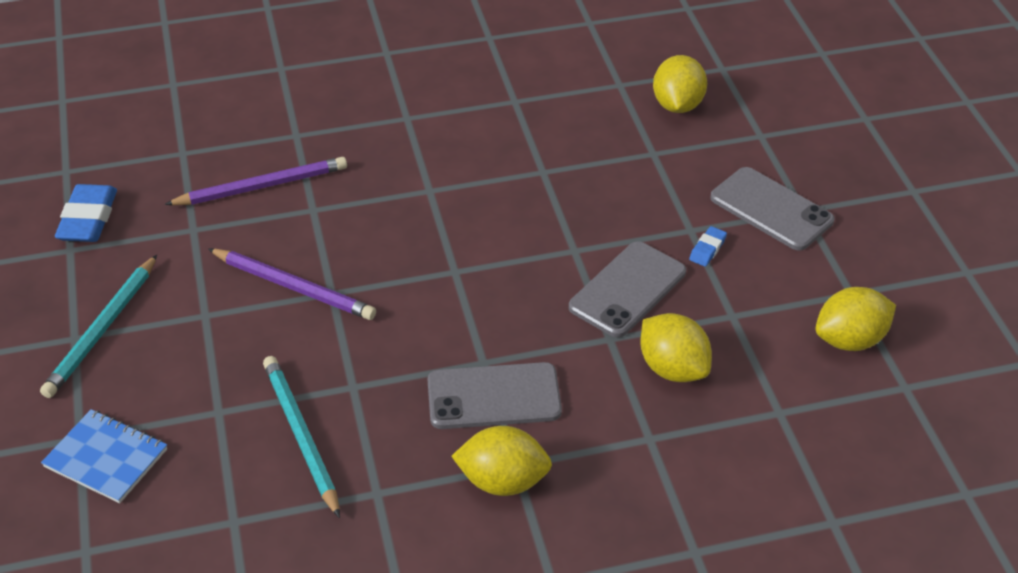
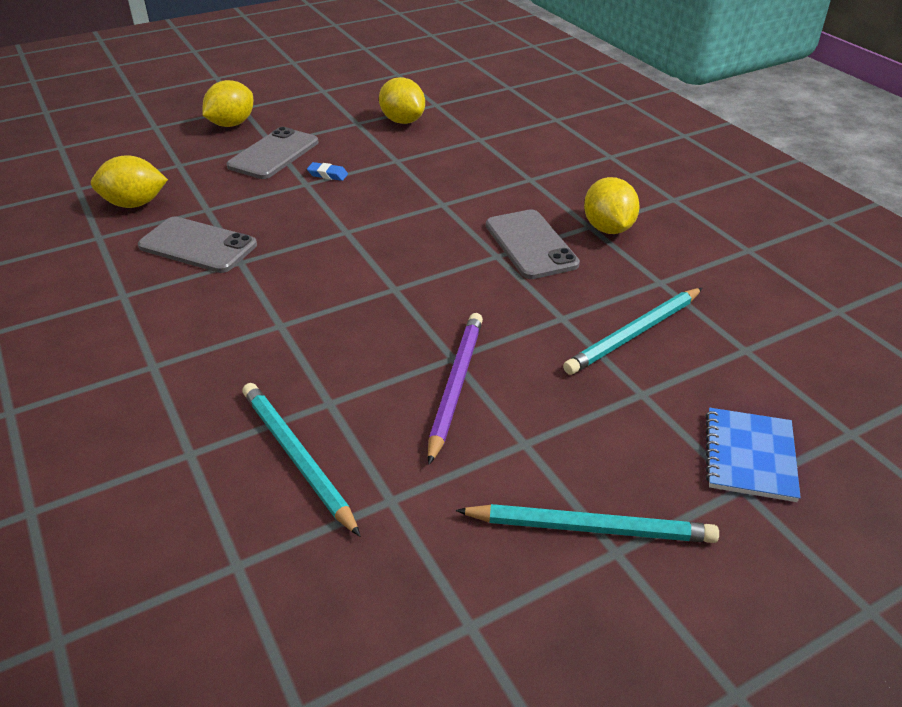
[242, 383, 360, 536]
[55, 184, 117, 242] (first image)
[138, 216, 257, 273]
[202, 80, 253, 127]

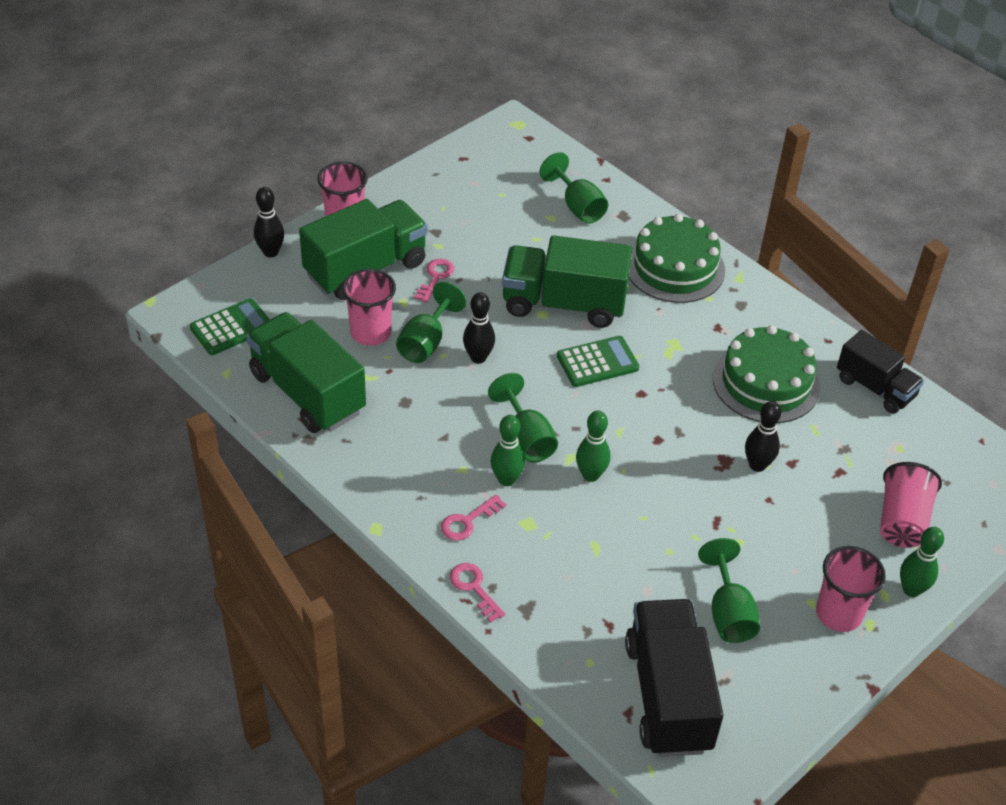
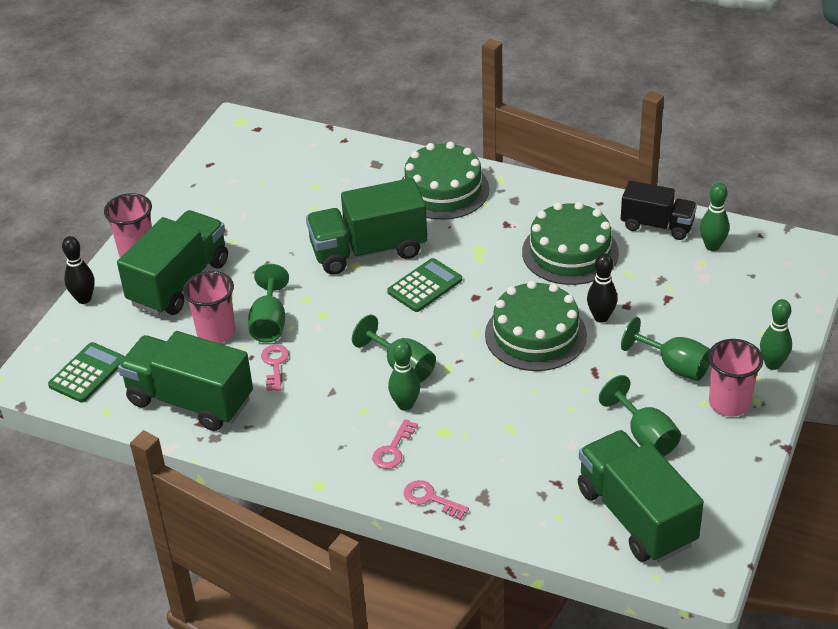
[621, 317, 710, 381]
[261, 345, 289, 391]
[463, 292, 495, 363] (first image)
[700, 183, 729, 251]
[880, 462, 942, 548] (first image)
[578, 430, 704, 563]
[485, 281, 587, 371]

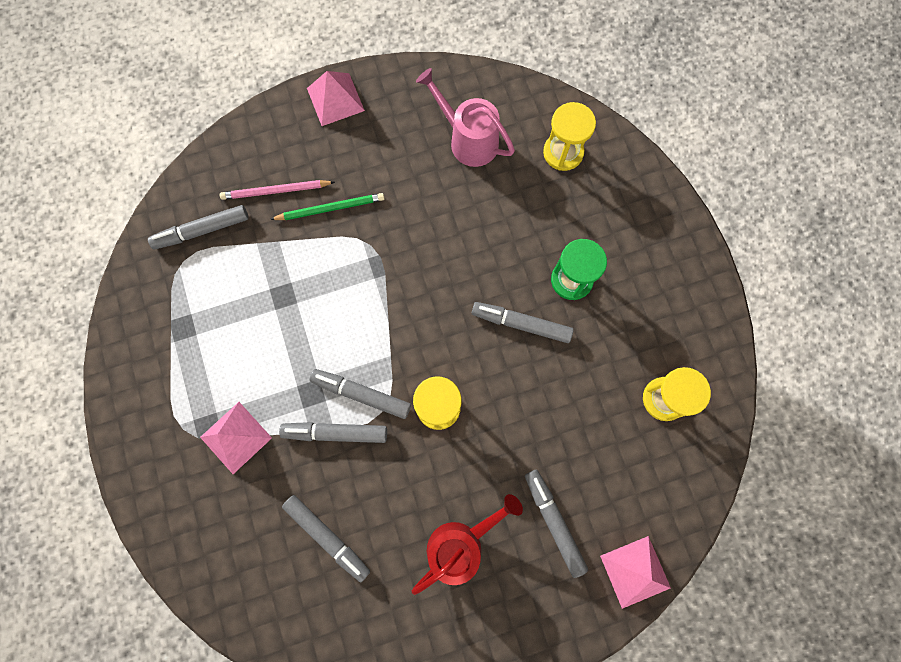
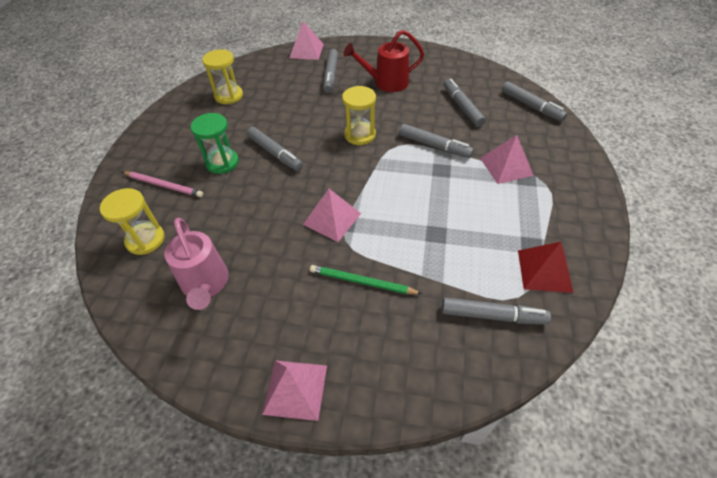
[122, 172, 203, 197]
[502, 81, 567, 122]
[303, 189, 361, 242]
[518, 242, 574, 293]

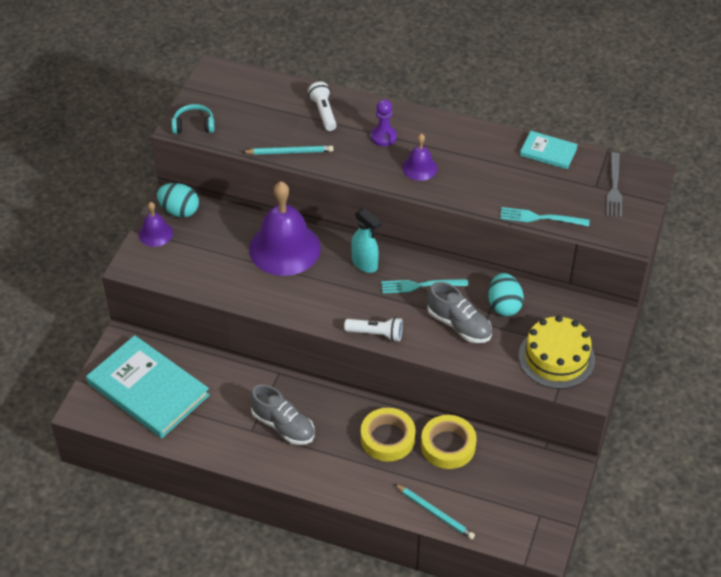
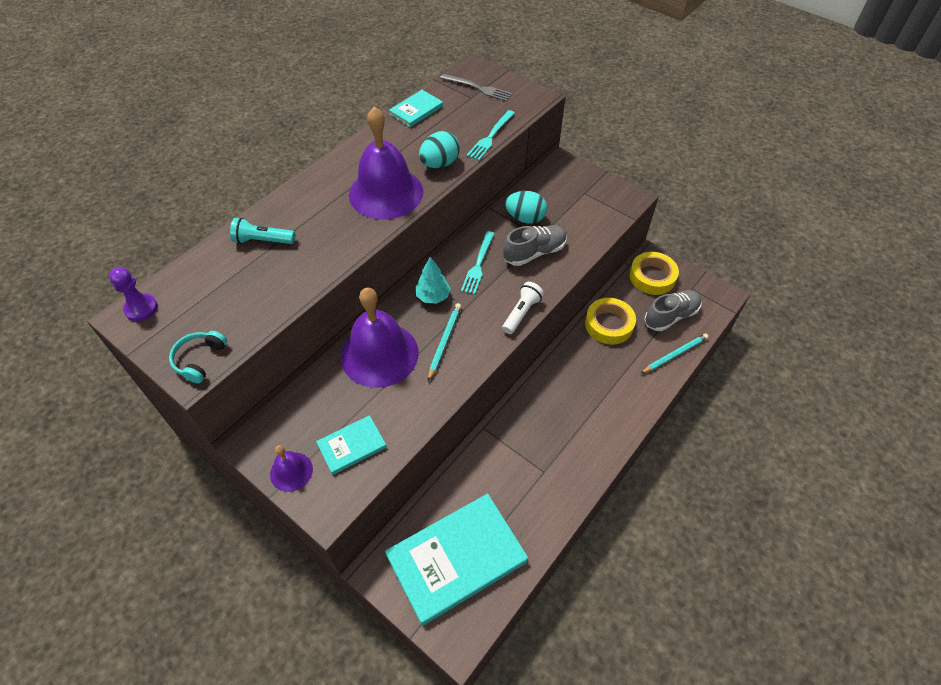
[230, 218, 295, 244]
[109, 267, 158, 321]
[349, 107, 423, 220]
[428, 303, 461, 381]
[419, 131, 460, 168]
[415, 257, 451, 304]
[519, 315, 595, 389] (first image)
[644, 290, 702, 331]
[629, 252, 679, 295]
[316, 415, 387, 475]

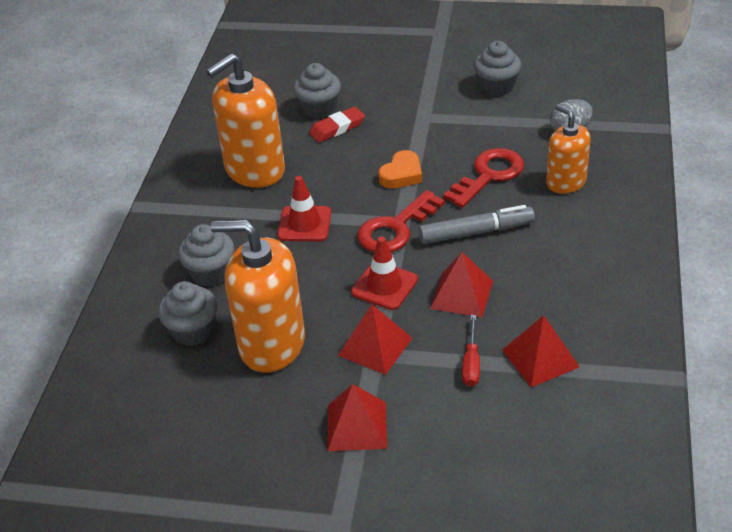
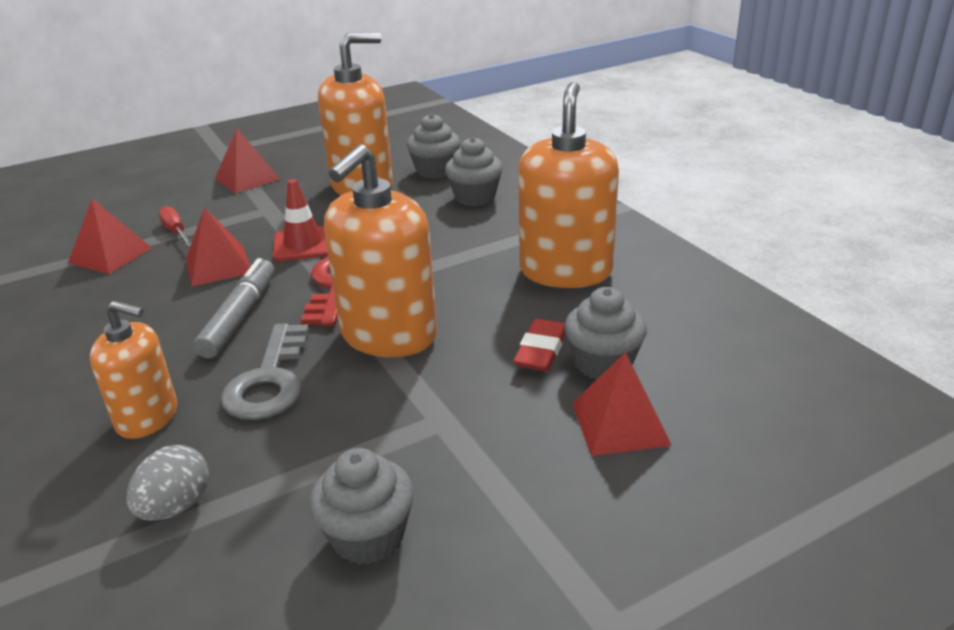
[221, 323, 309, 420]
[324, 144, 437, 357]
[277, 176, 331, 241] (first image)
[193, 258, 274, 359]
[572, 352, 672, 456]

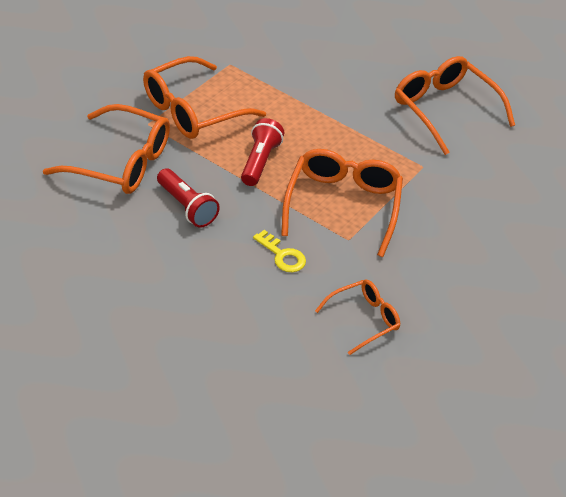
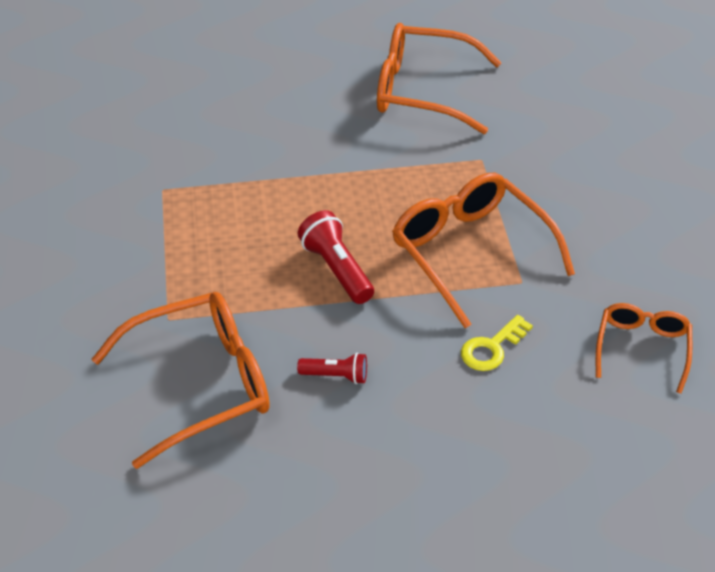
[143, 56, 266, 139] (first image)
[297, 353, 367, 384]
[461, 315, 533, 371]

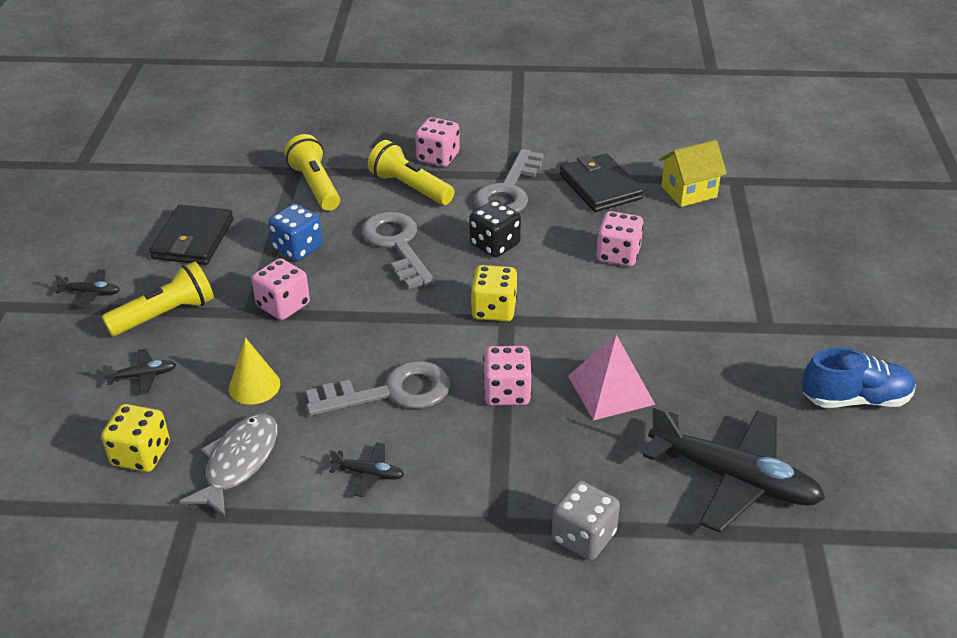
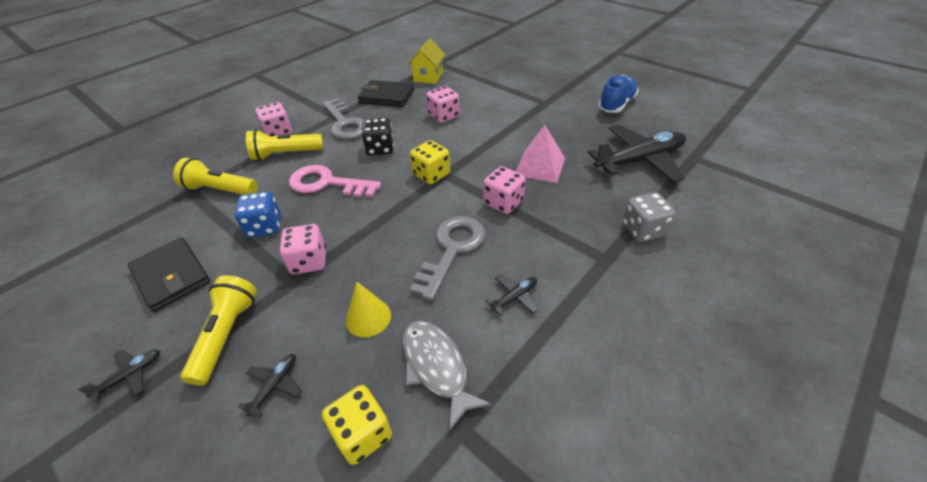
[289, 165, 381, 197]

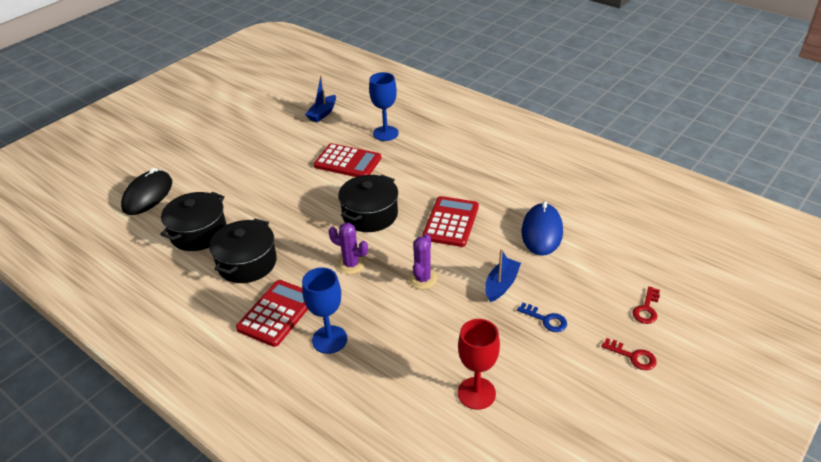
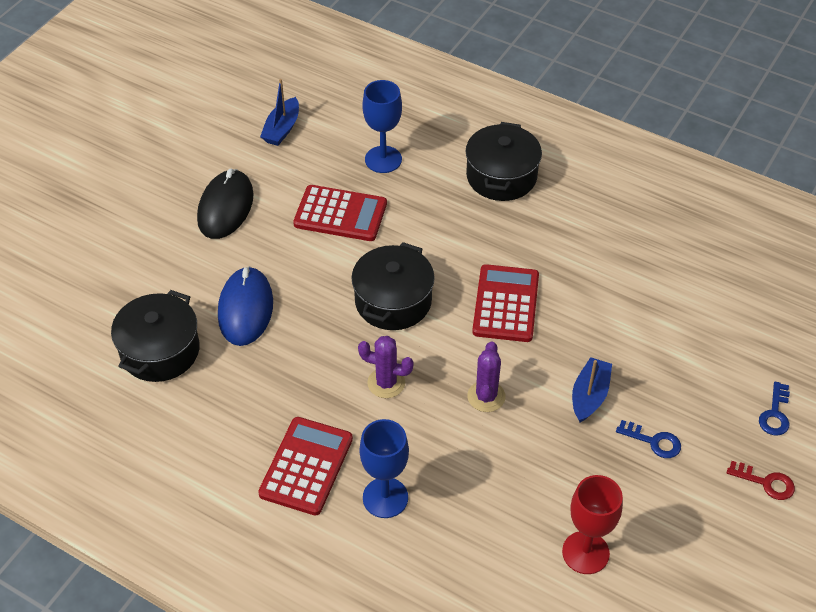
[197, 169, 254, 239]
[218, 266, 273, 346]
[465, 122, 542, 201]
[759, 382, 790, 436]

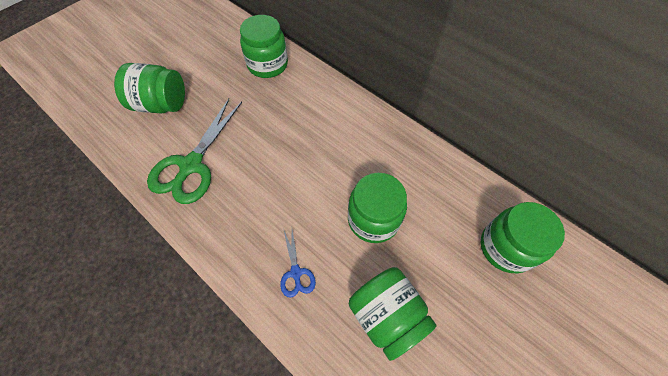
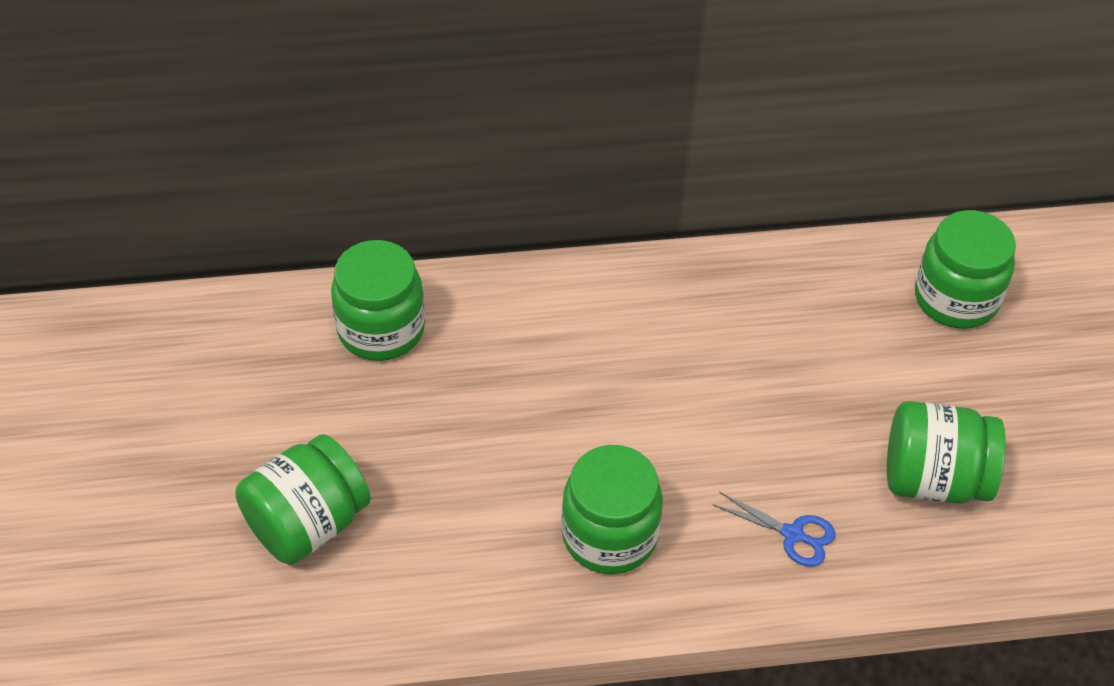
[147, 99, 242, 204] (first image)
[561, 445, 663, 574]

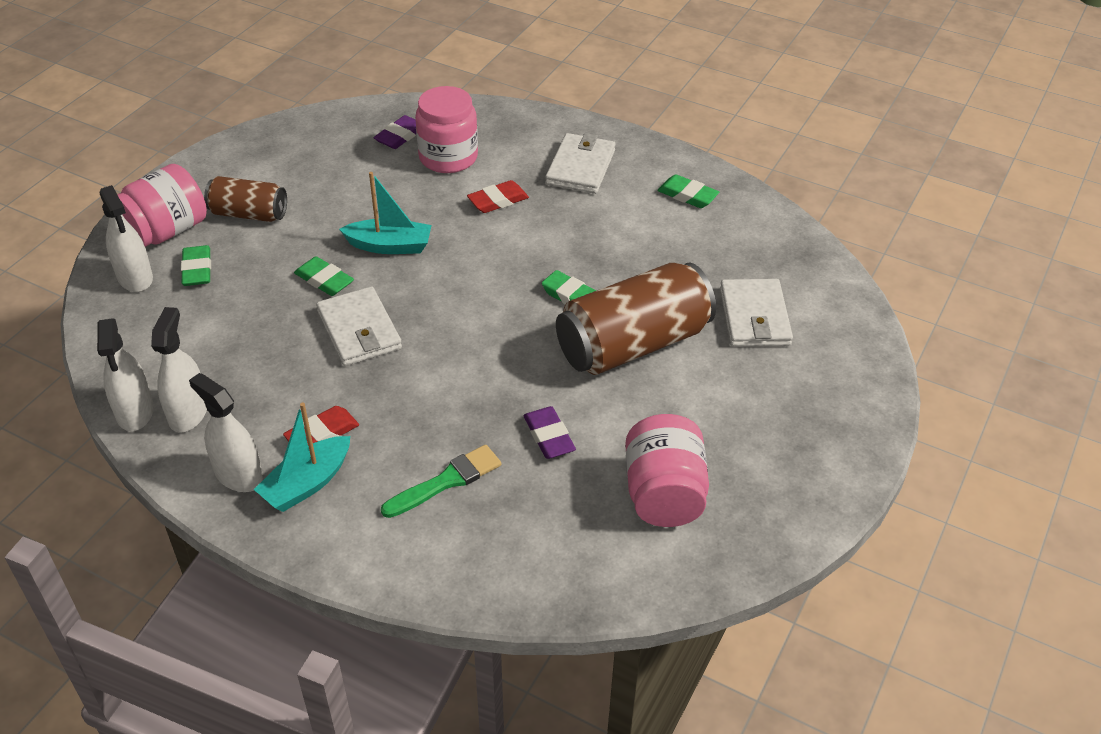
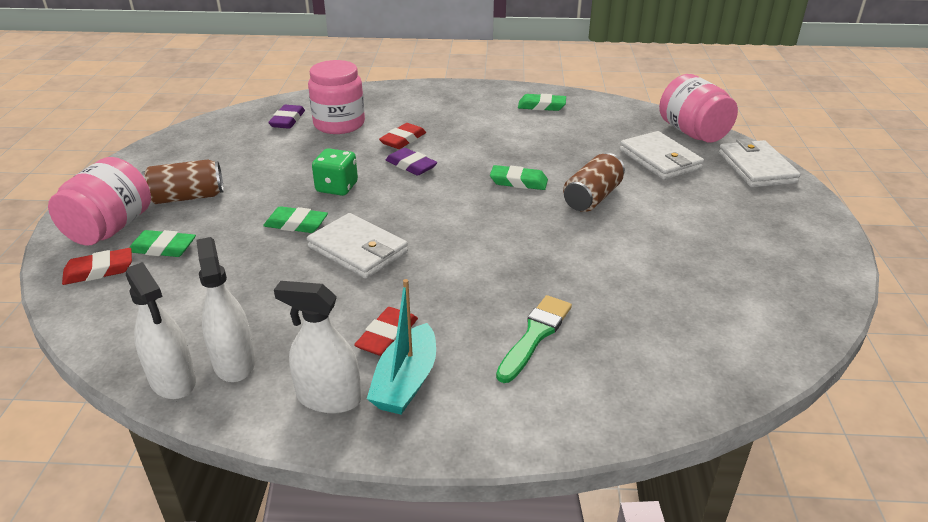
[719, 139, 801, 187]
[312, 148, 358, 196]
[62, 248, 132, 285]
[129, 230, 196, 257]
[563, 153, 625, 212]
[386, 148, 437, 176]
[659, 74, 738, 142]

